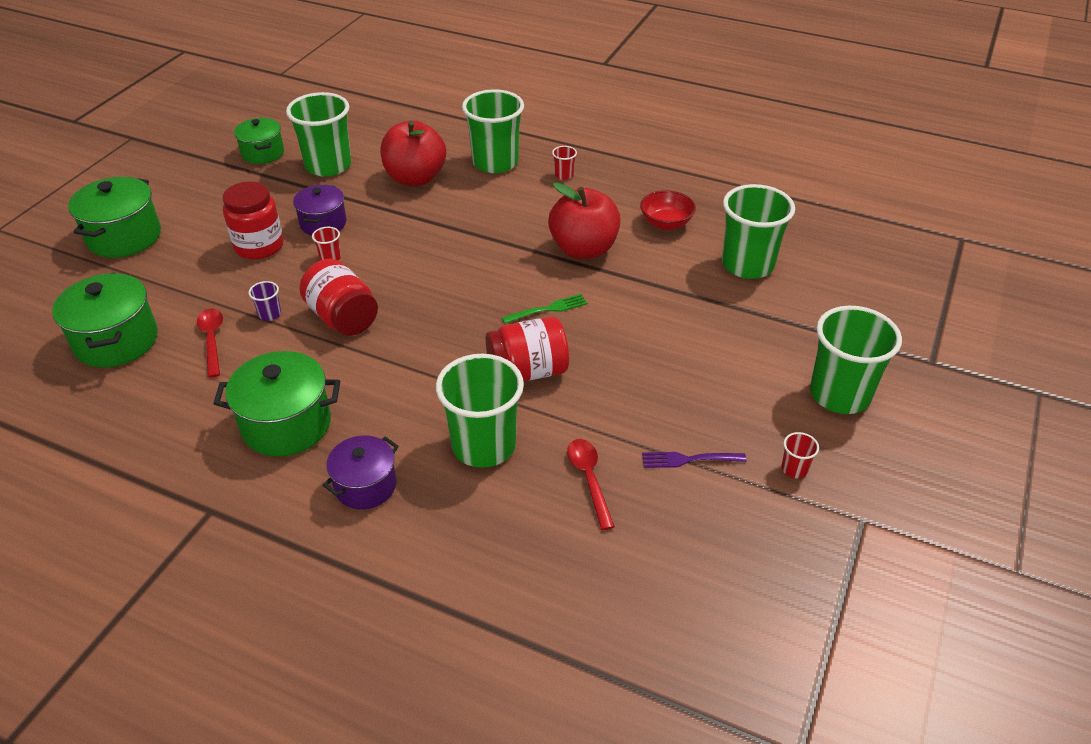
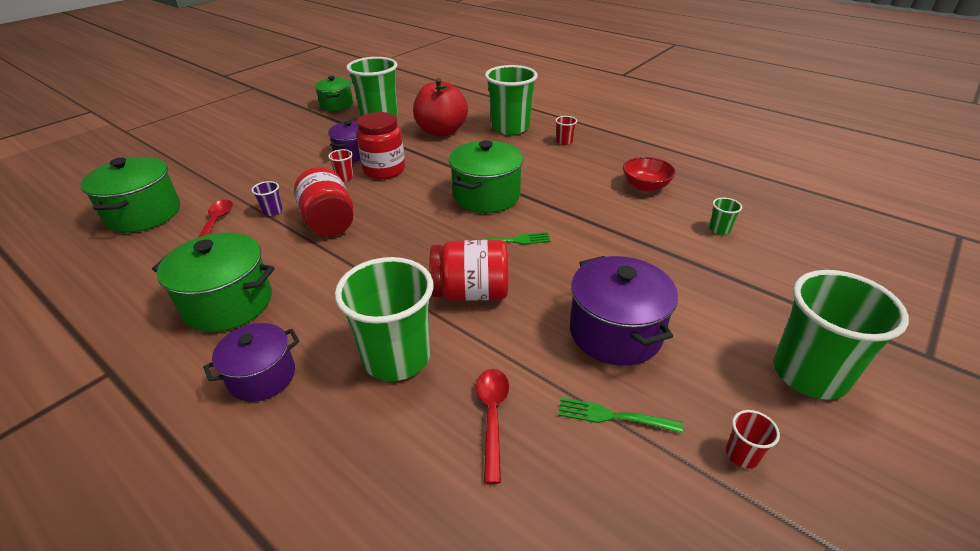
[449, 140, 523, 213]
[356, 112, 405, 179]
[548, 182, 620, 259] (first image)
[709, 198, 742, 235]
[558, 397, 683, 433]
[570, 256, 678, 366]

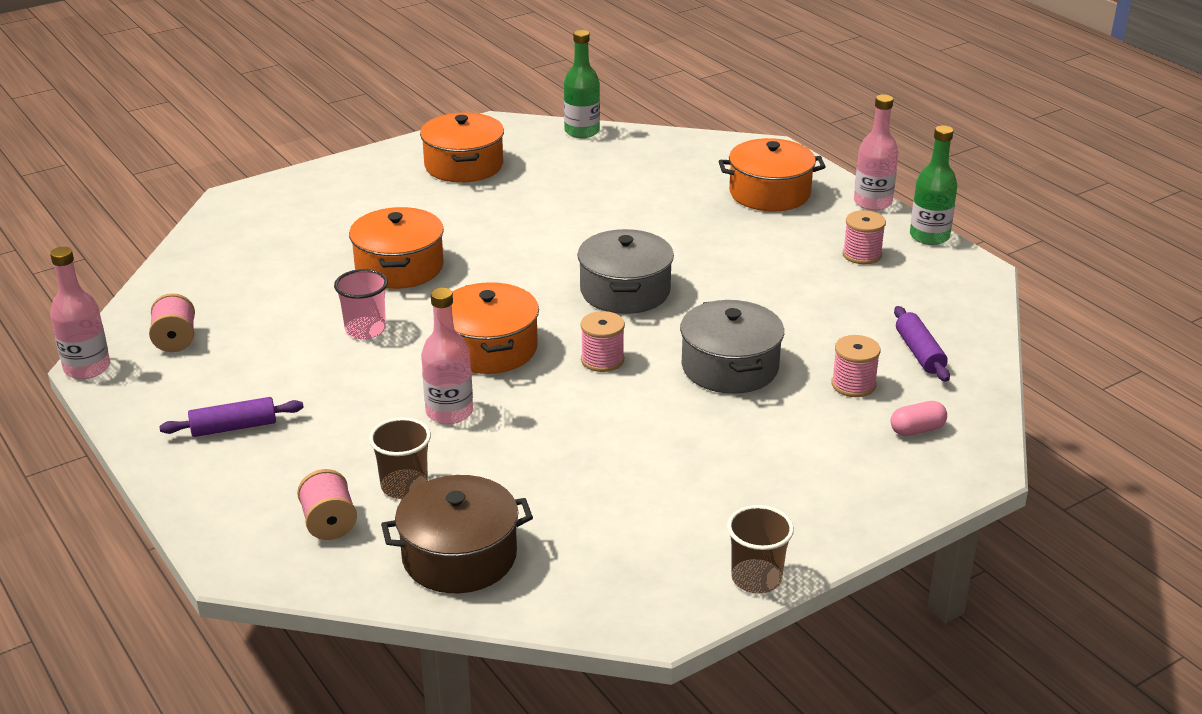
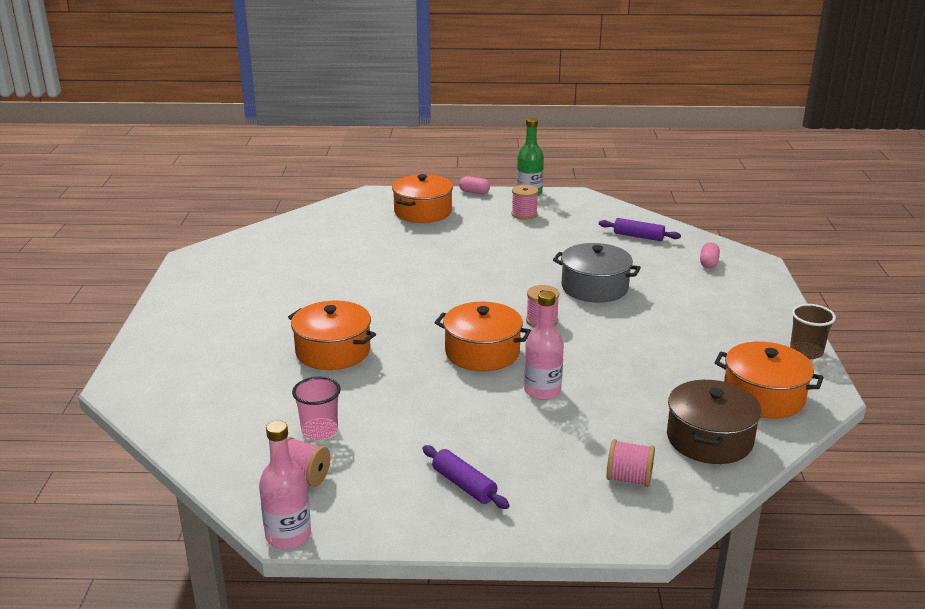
[564, 30, 600, 138] (first image)
[459, 176, 490, 194]
[714, 341, 824, 419]
[577, 229, 674, 314] (first image)
[292, 377, 341, 440]
[831, 335, 881, 397] (first image)
[423, 445, 510, 509]
[369, 417, 431, 499] (first image)

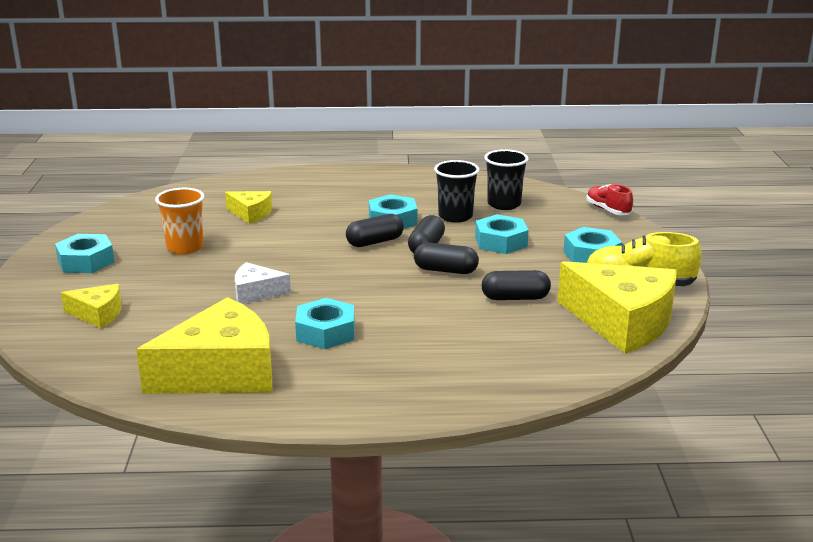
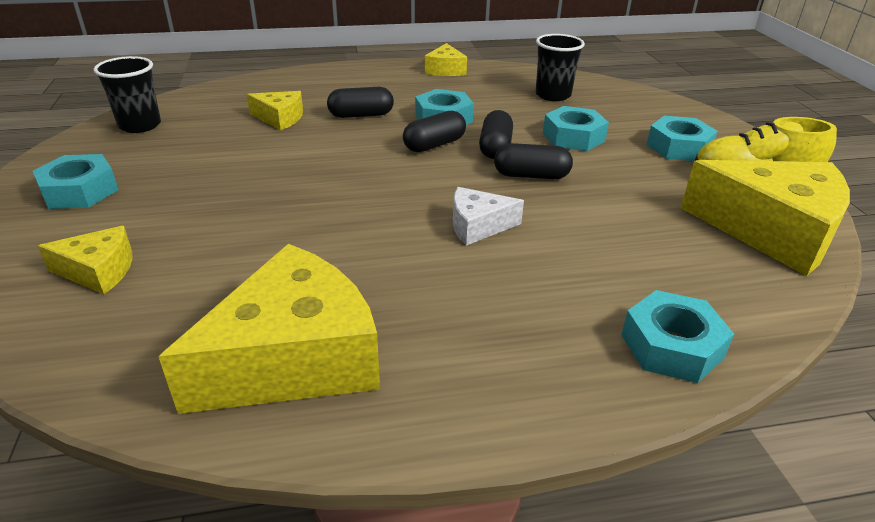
[94, 56, 161, 133]
[586, 184, 633, 215] (first image)
[155, 188, 204, 254] (first image)
[453, 187, 524, 246]
[327, 87, 394, 118]
[621, 290, 734, 383]
[425, 43, 467, 76]

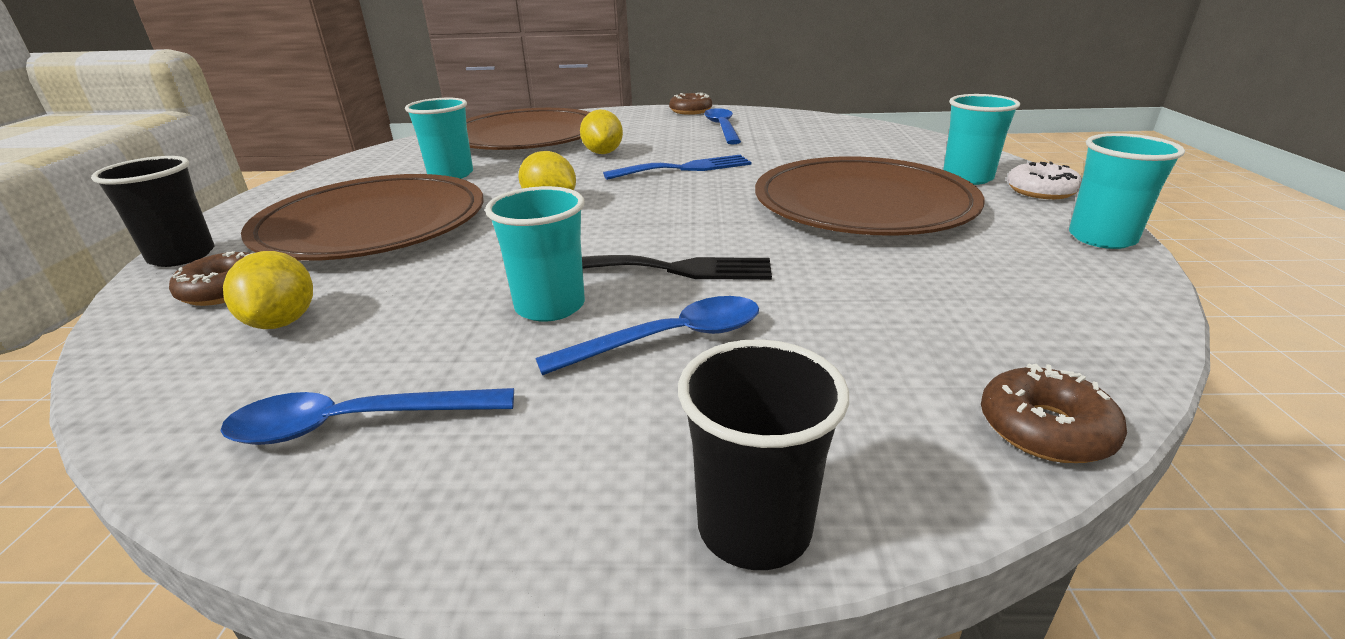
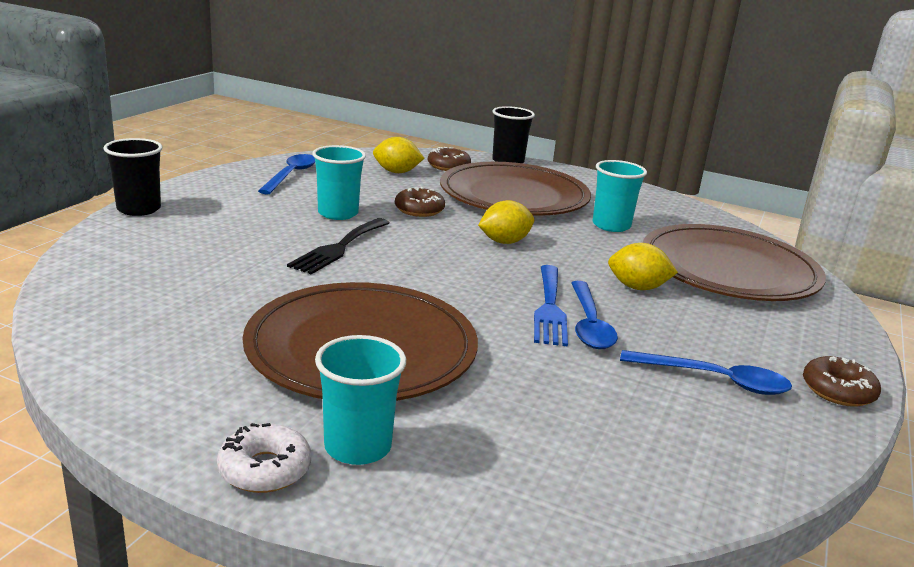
[1069, 133, 1185, 249] (first image)
[571, 281, 618, 349]
[395, 187, 445, 217]

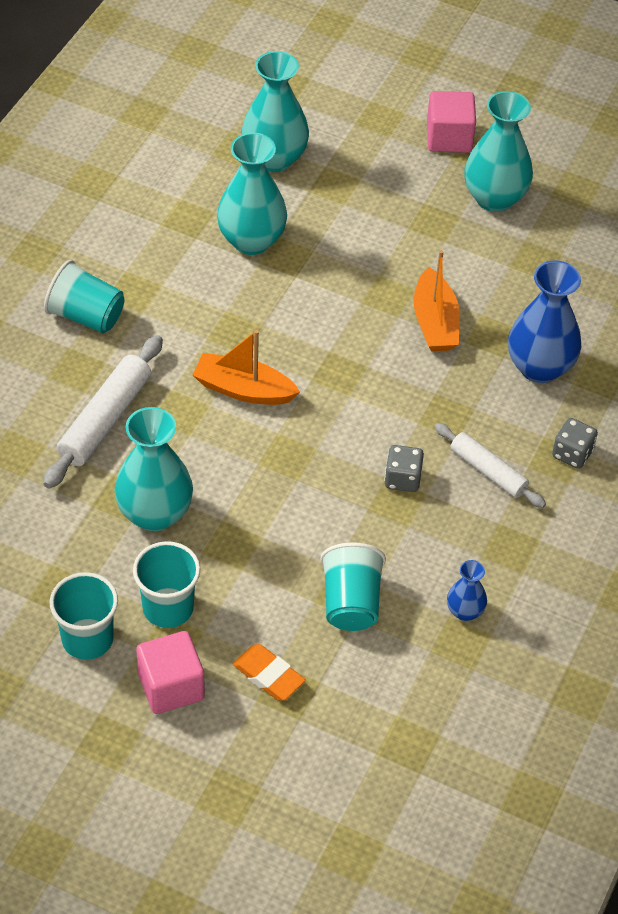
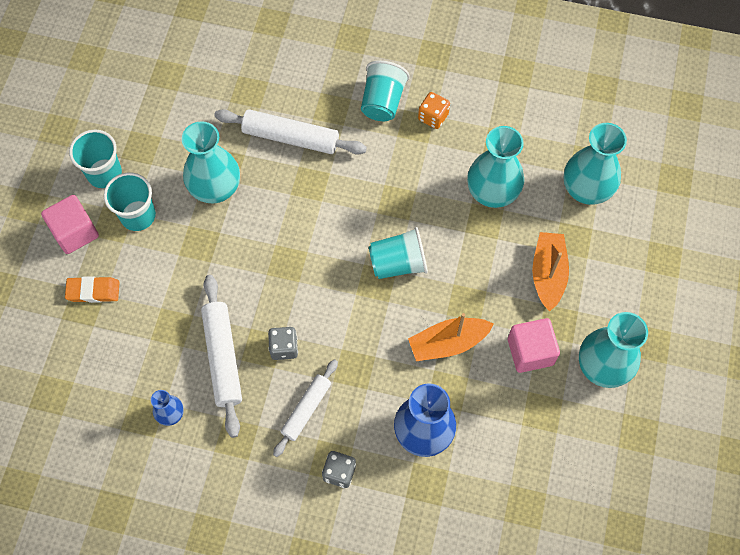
[508, 318, 560, 373]
[532, 232, 569, 312]
[369, 227, 428, 279]
[65, 276, 120, 303]
[418, 92, 450, 129]
[201, 275, 242, 438]

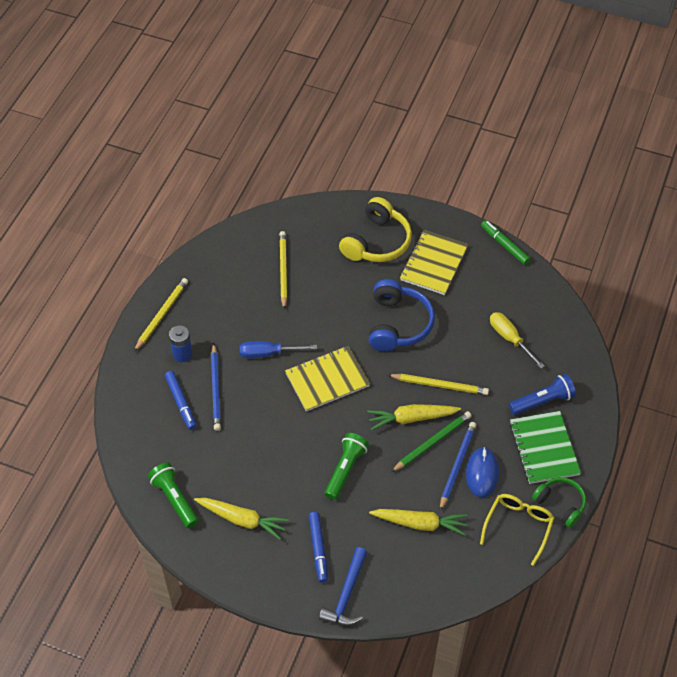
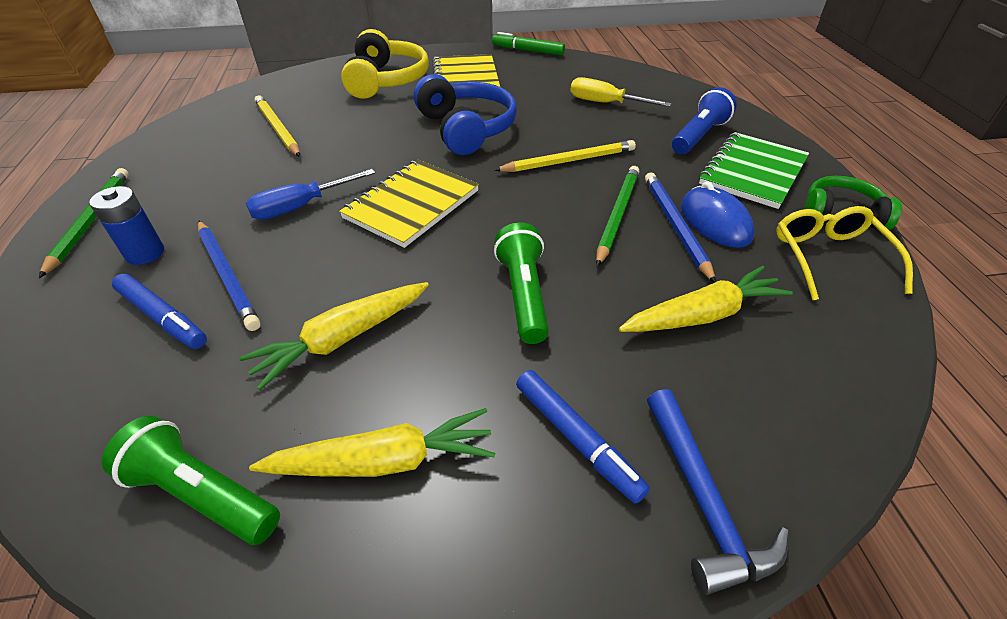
[39, 168, 129, 278]
[239, 282, 429, 390]
[699, 132, 809, 209]

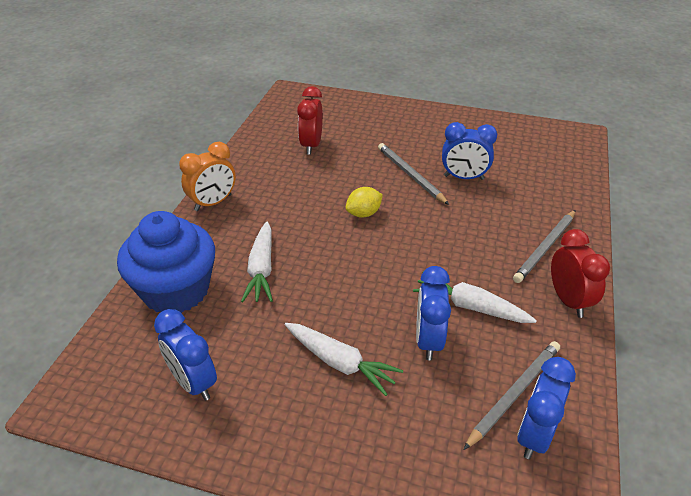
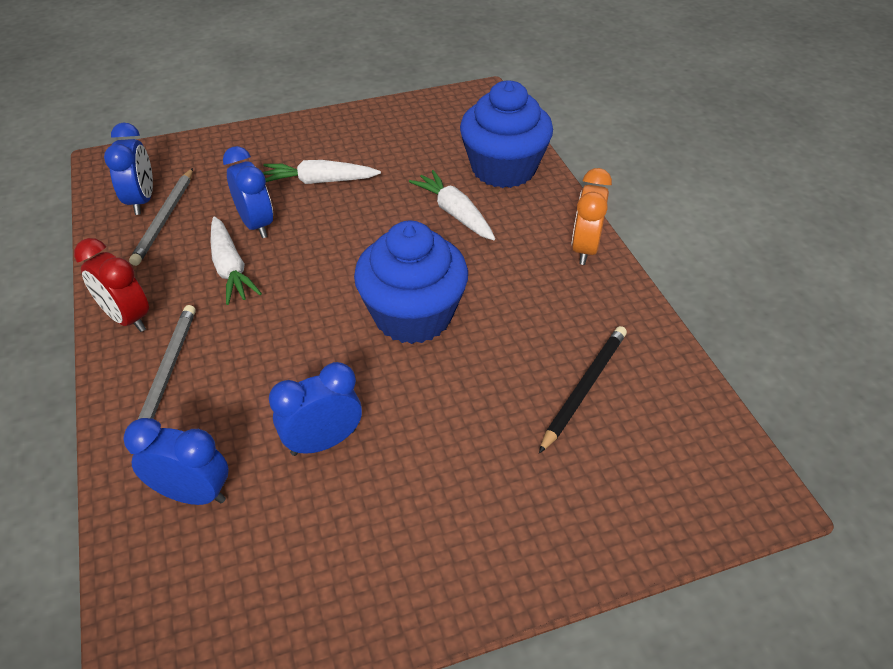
[539, 326, 627, 453]
[378, 143, 449, 205] (first image)
[354, 221, 468, 344]
[210, 216, 262, 305]
[123, 418, 229, 505]

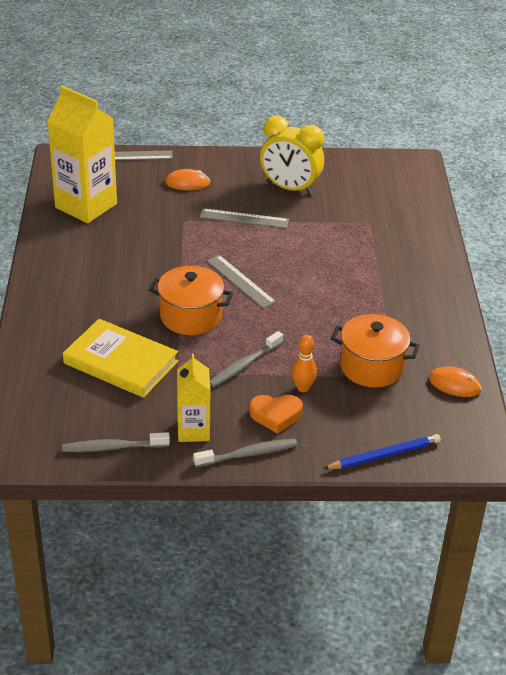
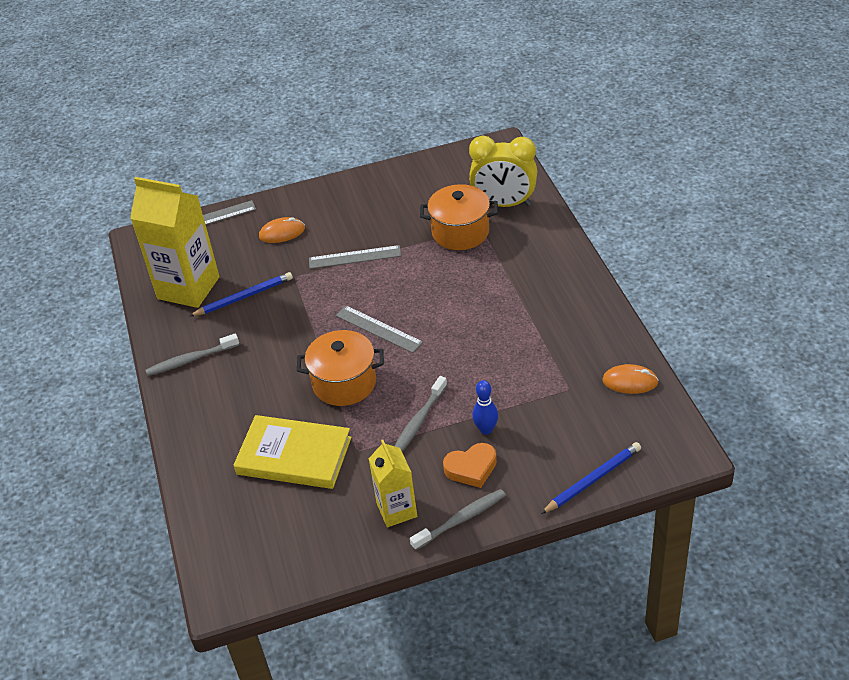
[469, 136, 537, 207]
[420, 184, 498, 250]
[472, 380, 498, 435]
[145, 333, 239, 376]
[190, 272, 293, 316]

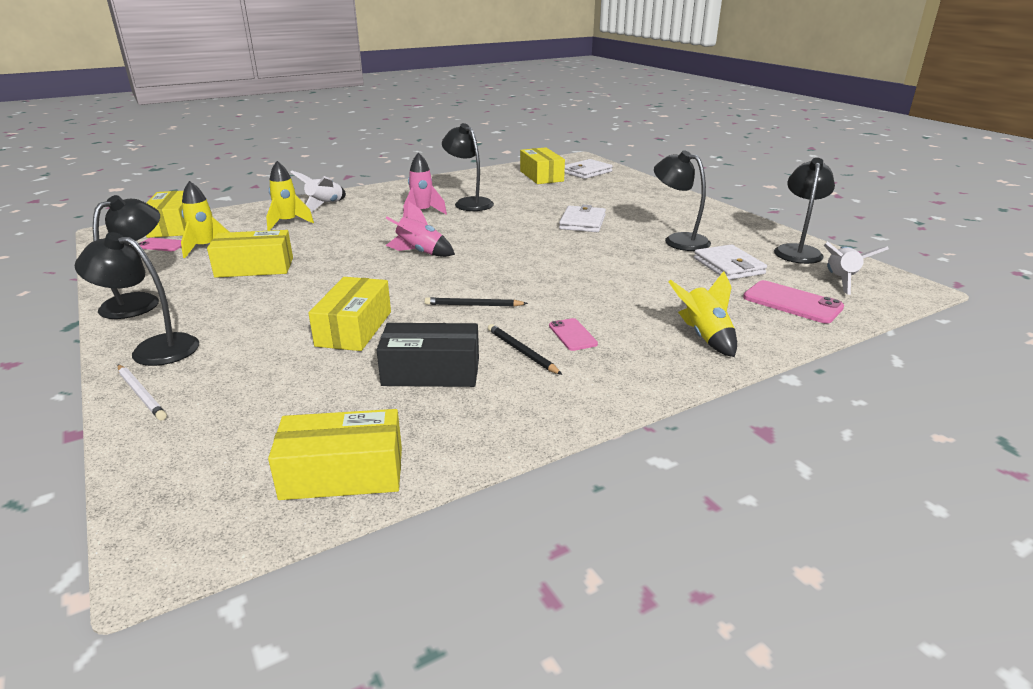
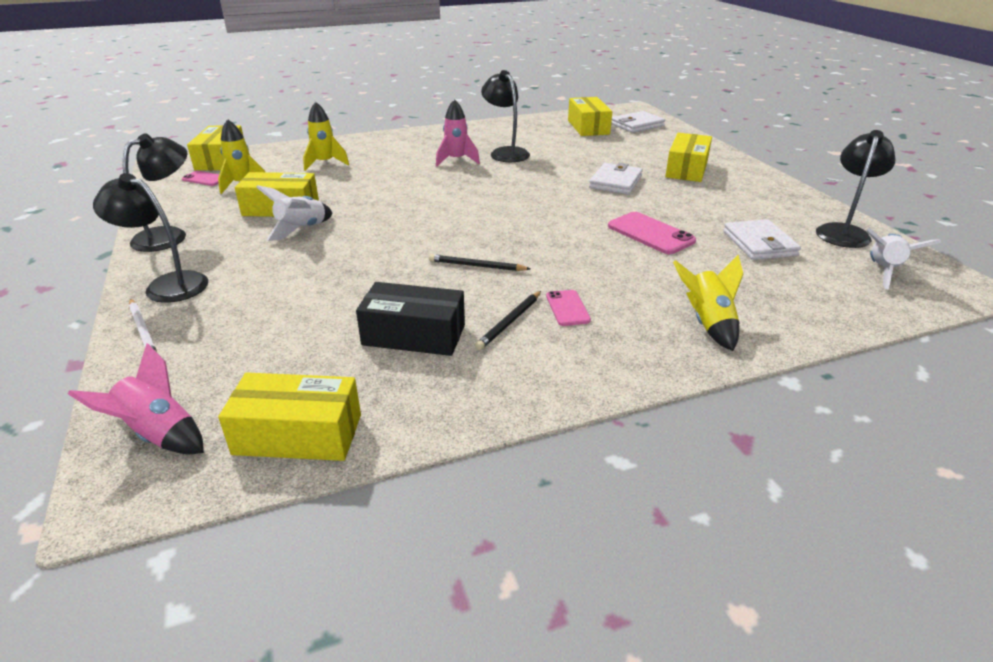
[654, 150, 711, 251] (first image)
[256, 185, 333, 241]
[68, 343, 204, 454]
[665, 133, 712, 182]
[608, 212, 696, 254]
[475, 291, 541, 350]

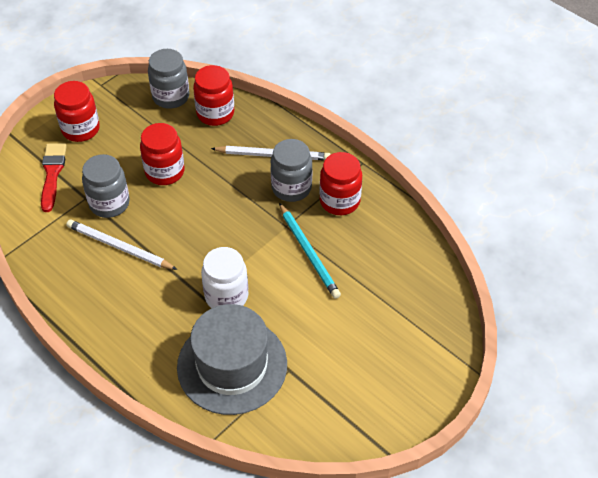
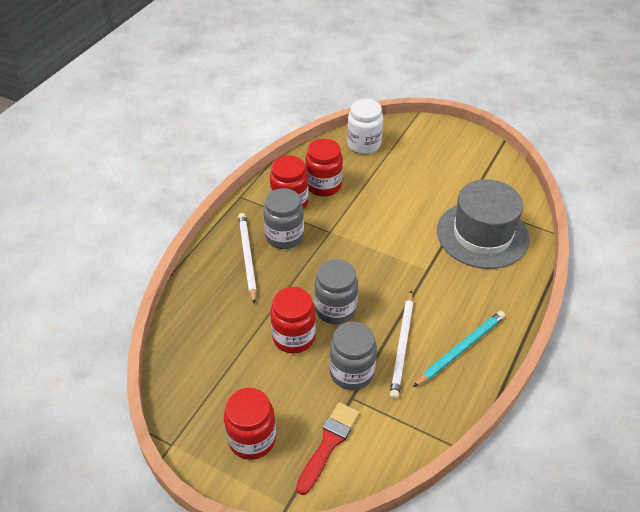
[314, 259, 358, 324]
[305, 139, 343, 196]
[296, 402, 359, 495]
[413, 311, 505, 387]
[347, 99, 383, 154]

